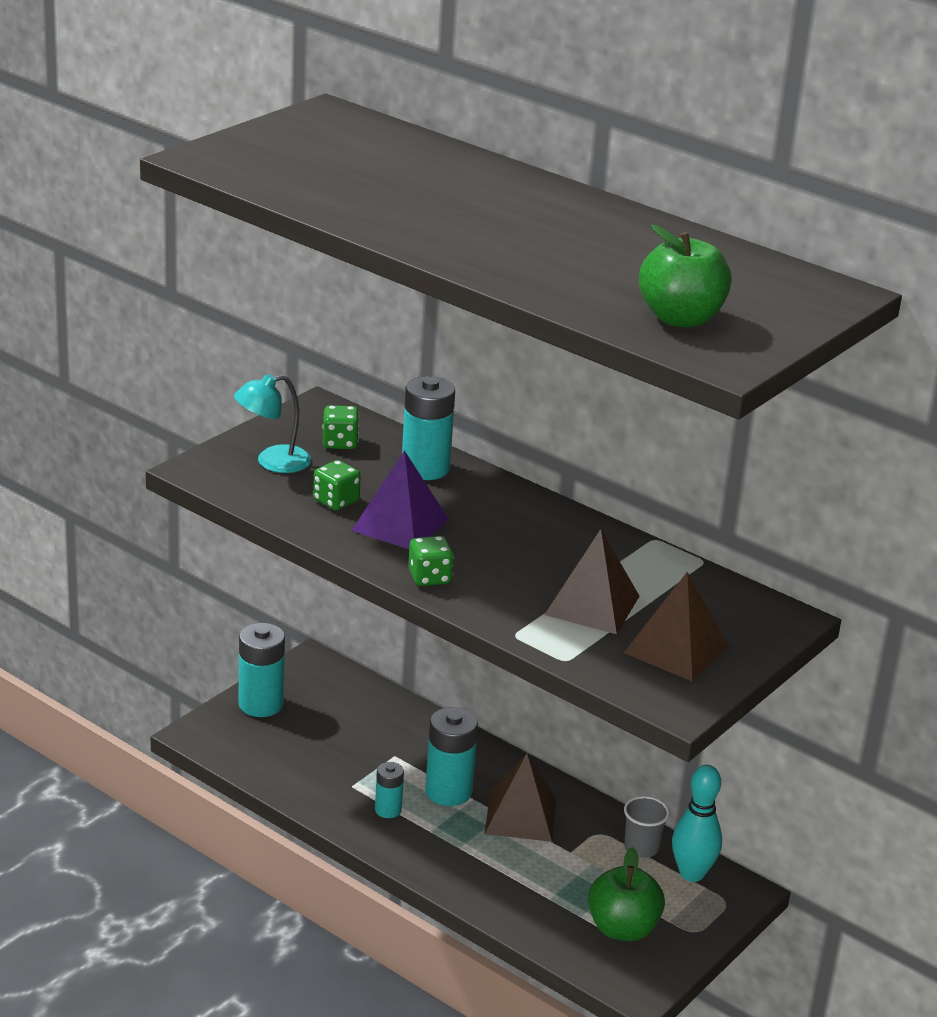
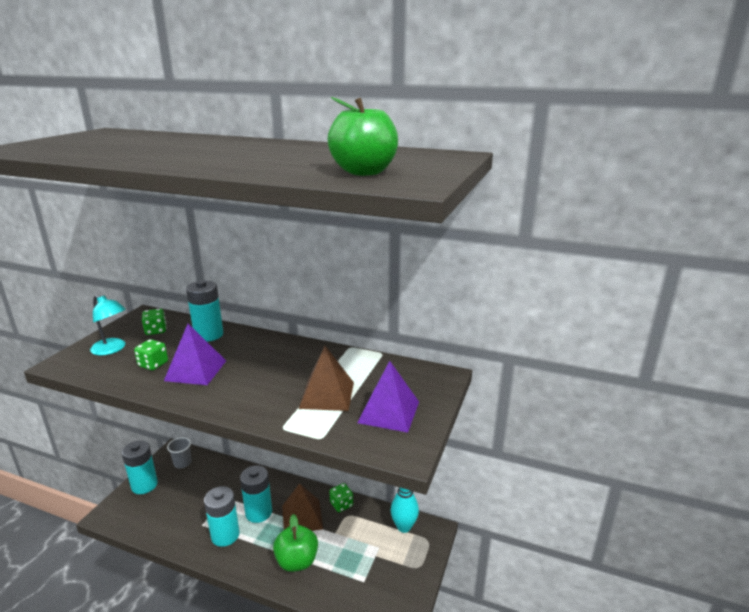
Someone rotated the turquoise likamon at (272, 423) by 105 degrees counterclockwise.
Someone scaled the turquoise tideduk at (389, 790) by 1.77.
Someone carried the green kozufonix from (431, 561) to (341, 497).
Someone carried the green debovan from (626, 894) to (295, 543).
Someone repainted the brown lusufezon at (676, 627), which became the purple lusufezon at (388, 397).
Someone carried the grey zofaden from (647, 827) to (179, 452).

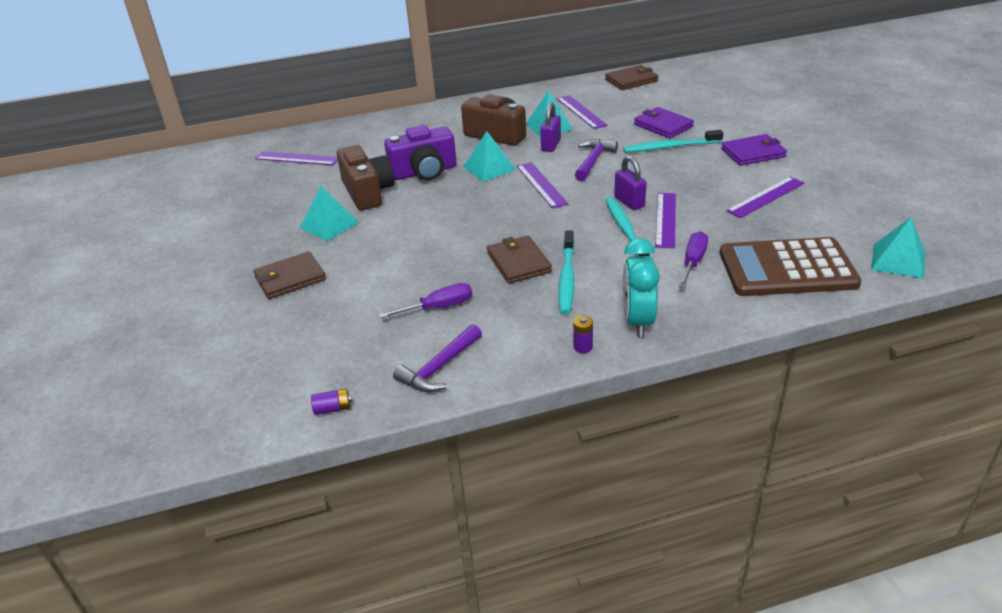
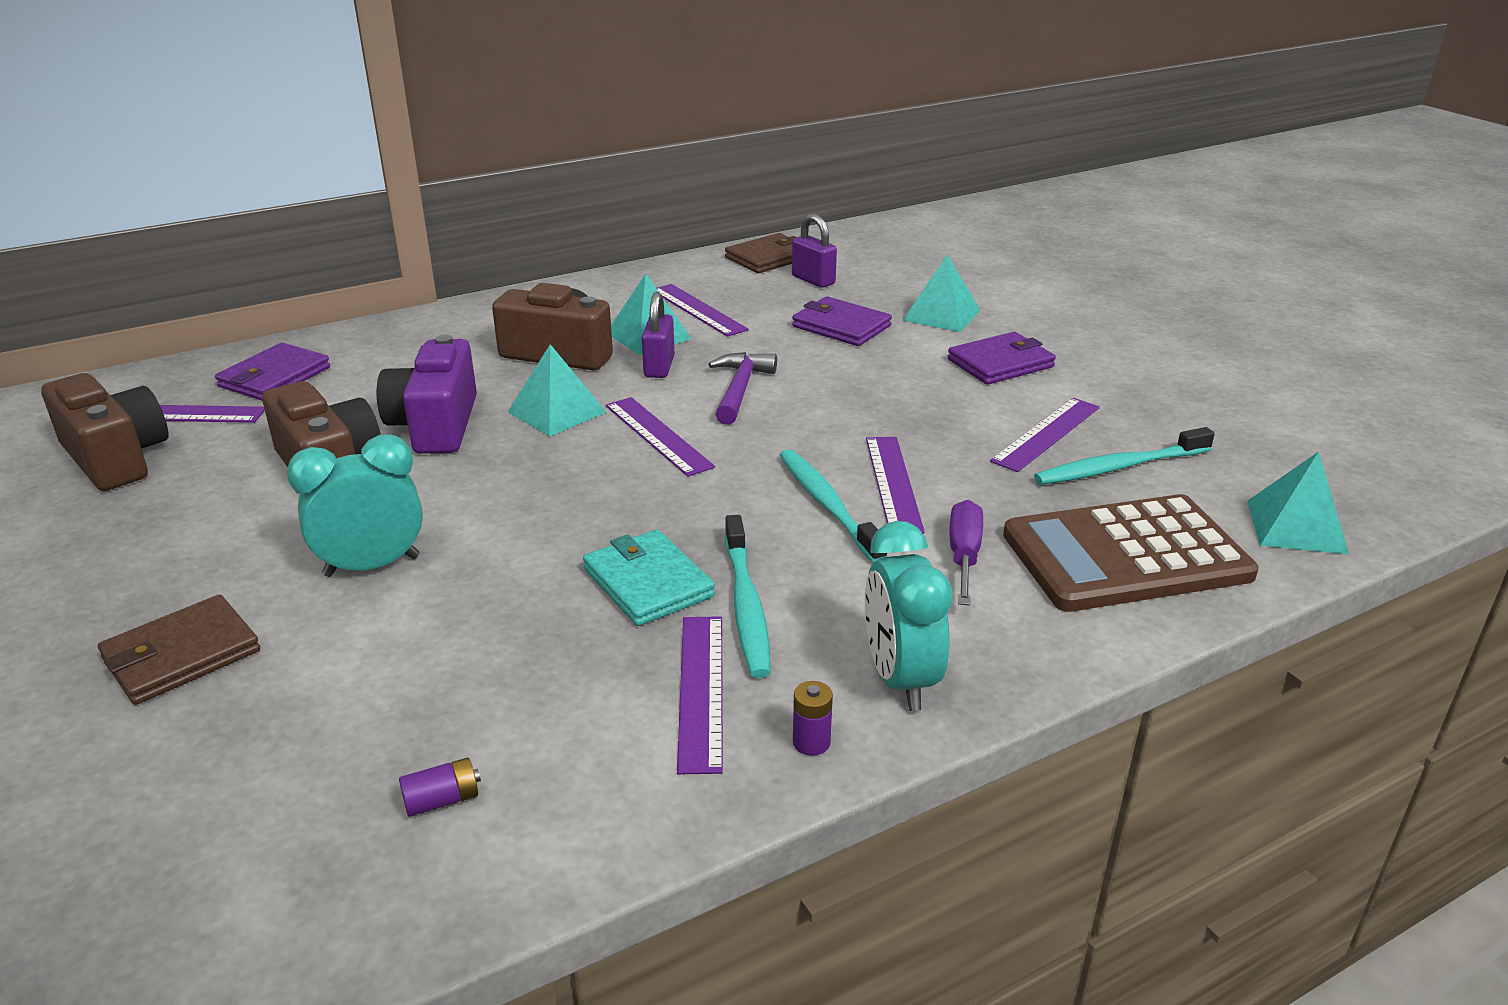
Someone carried the turquoise lusufezon from (329, 213) to (941, 293).
Someone carried the purple tideduk from (331, 402) to (440, 787).
Someone took away the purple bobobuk at (425, 300).
Someone rotated the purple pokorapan at (420, 153) by 120 degrees clockwise.
Someone took away the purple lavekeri at (437, 358).
Someone repainted the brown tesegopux at (519, 259), which became the turquoise tesegopux at (649, 577).
Someone carried the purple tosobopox from (630, 183) to (814, 251).
Someone carried the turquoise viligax from (673, 141) to (1124, 456).
Someone put down the brown pokorapan at (104, 432).
Someone put down the purple tesegopux at (272, 371).
Someone put down the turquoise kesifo at (355, 506).
Someone put down the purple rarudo at (700, 695).

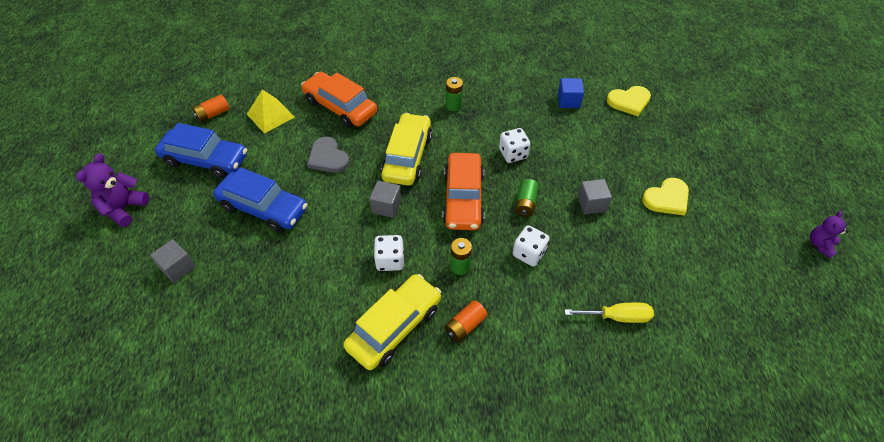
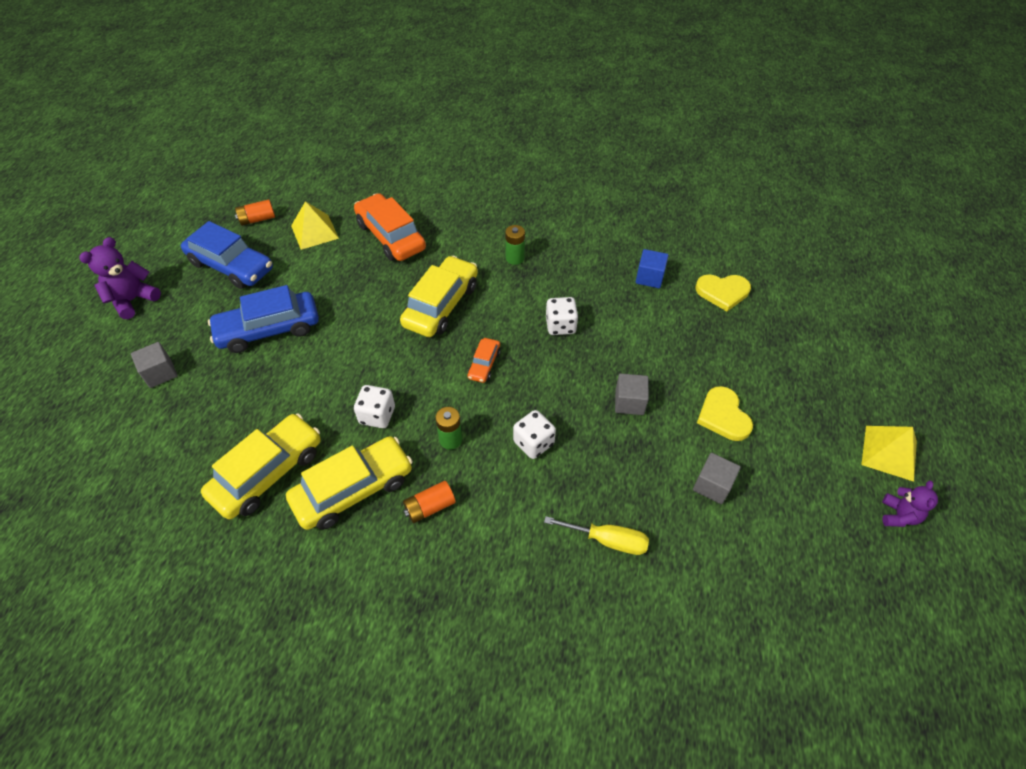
Someone rotated the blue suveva at (260, 199) by 120 degrees clockwise.
Someone took away the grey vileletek at (328, 155).
Someone carried the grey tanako from (385, 199) to (717, 478).
Someone scaled the orange suveva at (463, 191) by 0.49.
Someone took away the green tideduk at (527, 198).
Someone rotated the yellow vileletek at (665, 196) by 90 degrees clockwise.
Someone rotated the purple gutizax at (829, 235) by 150 degrees clockwise.
Someone put down the yellow suveva at (261, 466).
Someone put down the yellow lusufezon at (889, 454).

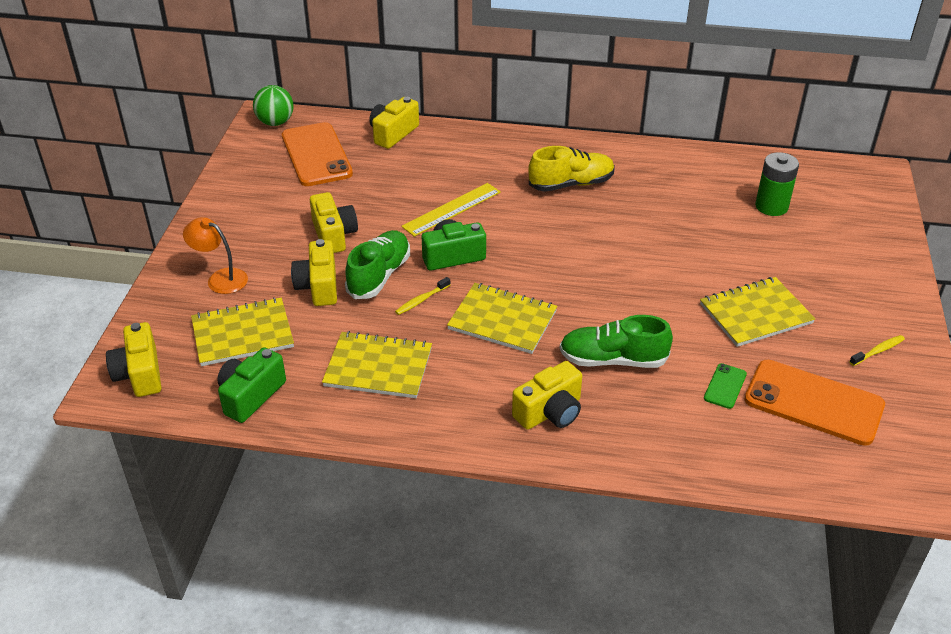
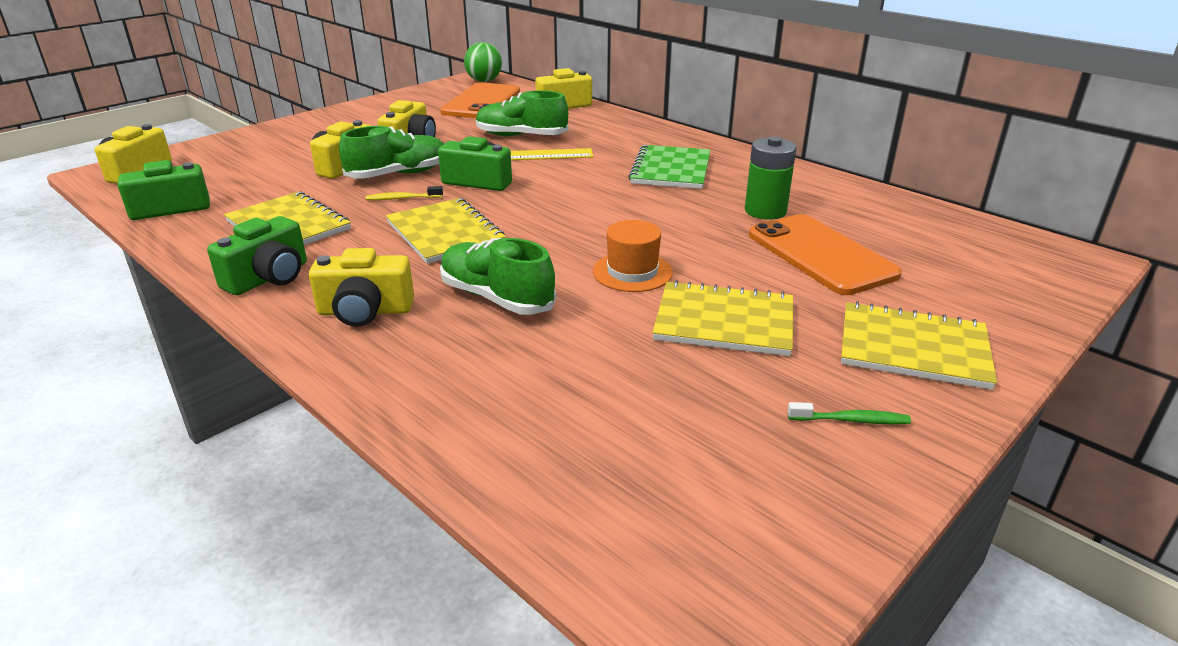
Someone took away the orange likamon at (215, 255).
Someone carried the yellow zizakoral from (242, 331) to (919, 345).
Someone swapped the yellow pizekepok at (571, 169) for the green zizakoral at (669, 167).
Someone took away the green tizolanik at (725, 386).
Someone carried the orange tizolanik from (814, 403) to (825, 254).
Someone carried the green tideduk from (777, 184) to (770, 178).
Someone repainted the yellow viligax at (877, 350), which became the green viligax at (849, 413).
Someone put down the green pokorapan at (257, 255).
Someone put down the green pizekepok at (522, 113).
Someone put down the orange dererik at (633, 256).

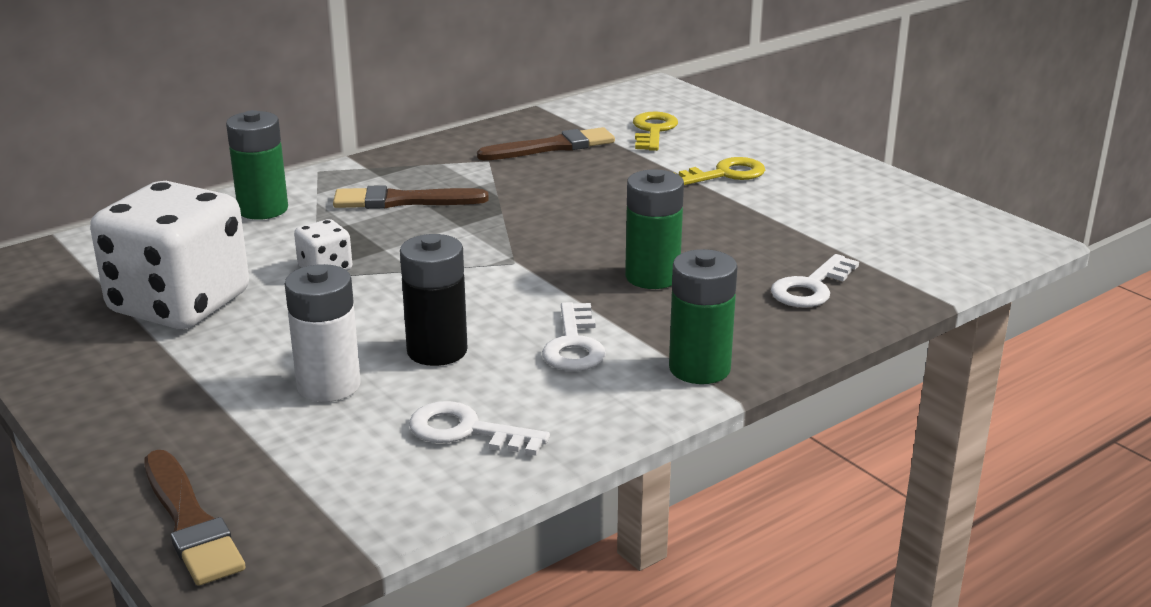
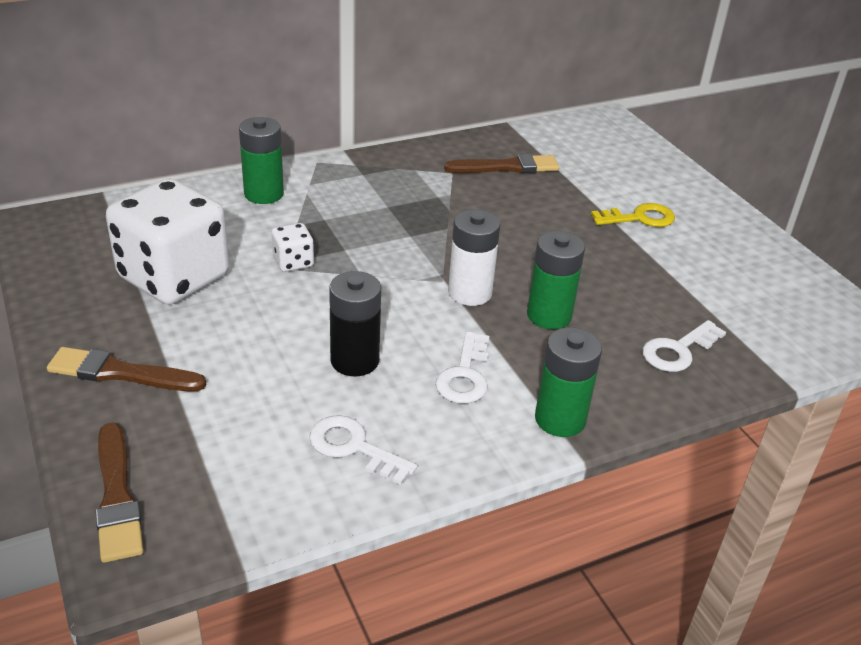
Someone carried the white tideduk from (323, 333) to (474, 257).
Someone carried the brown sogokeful from (411, 197) to (126, 369).
Someone took away the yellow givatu at (655, 131).

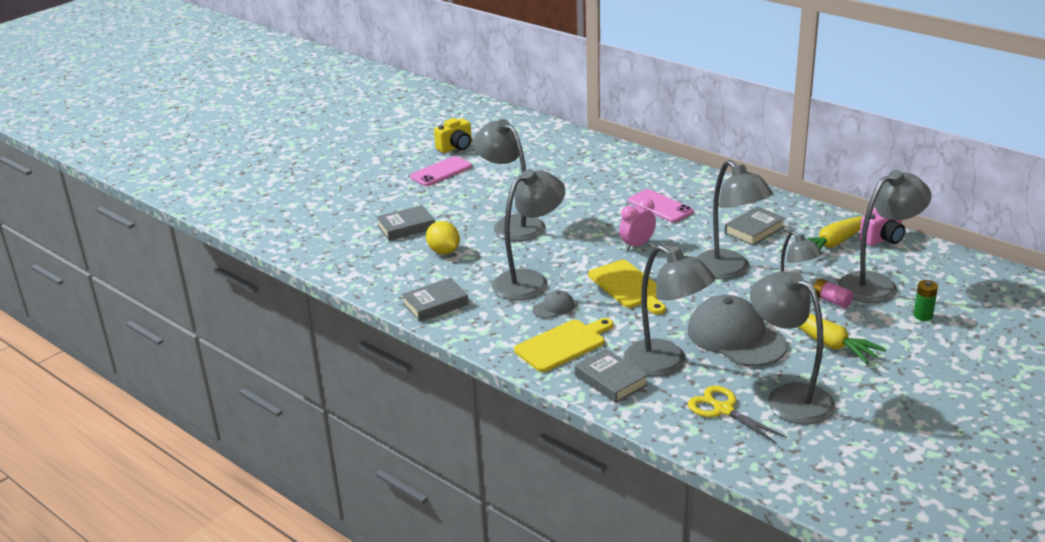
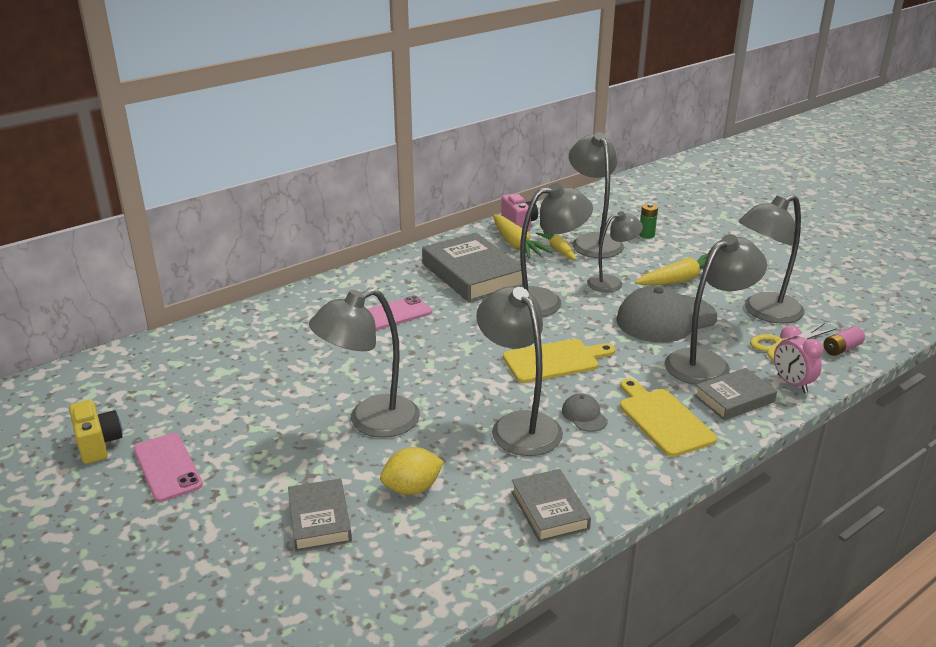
Someone carried the pink kesifo from (637, 224) to (798, 359).
Someone scaled the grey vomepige at (755, 226) by 1.75.
Someone carried the pink tideduk from (833, 293) to (844, 341).
Someone put down the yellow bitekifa at (556, 245).

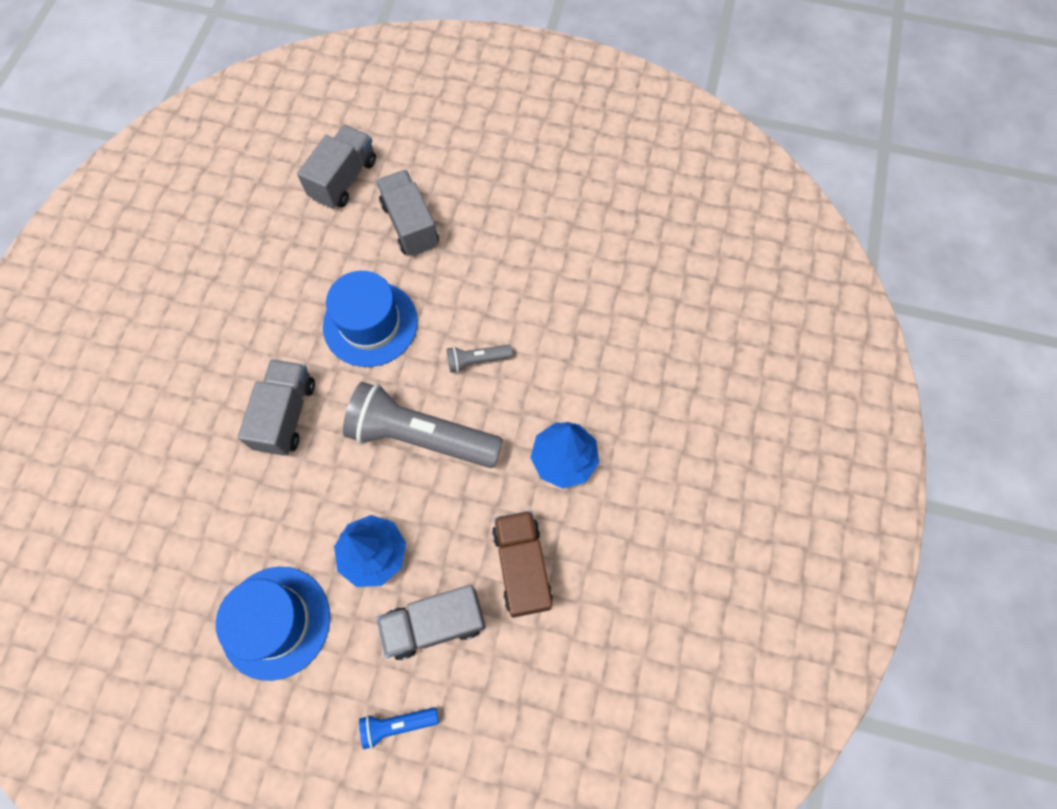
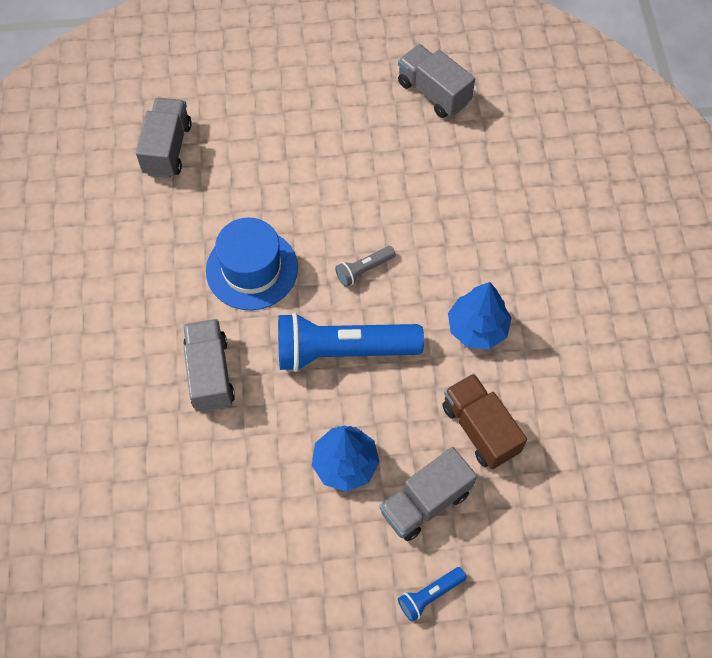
Someone took away the blue dererik at (273, 624).
Someone repainted the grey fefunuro at (423, 425), which became the blue fefunuro at (351, 342).
Someone carried the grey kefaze from (407, 213) to (436, 81).

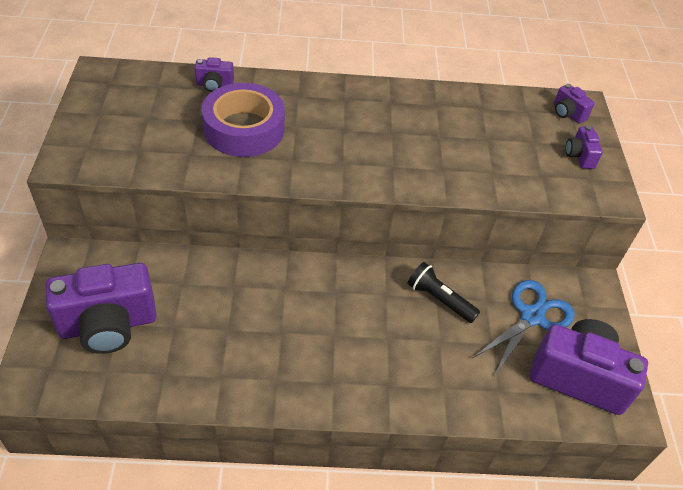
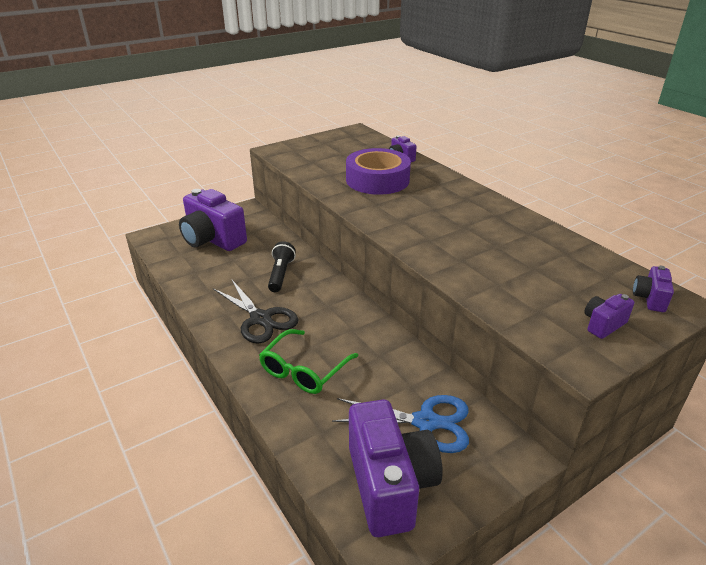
Someone carried the black fefunuro from (444, 292) to (282, 266).
Someone put down the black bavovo at (255, 312).
Someone put down the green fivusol at (308, 361).

